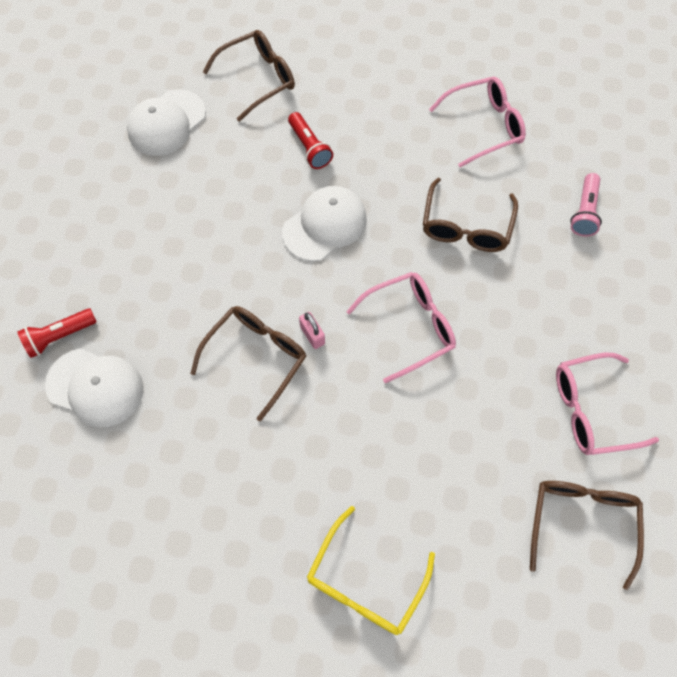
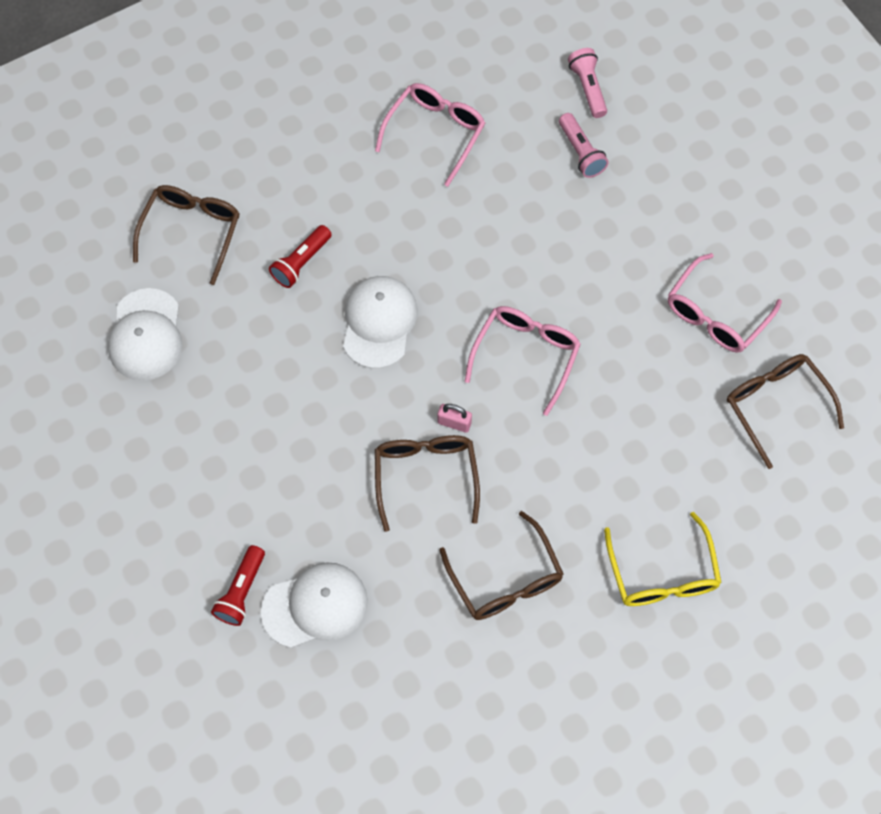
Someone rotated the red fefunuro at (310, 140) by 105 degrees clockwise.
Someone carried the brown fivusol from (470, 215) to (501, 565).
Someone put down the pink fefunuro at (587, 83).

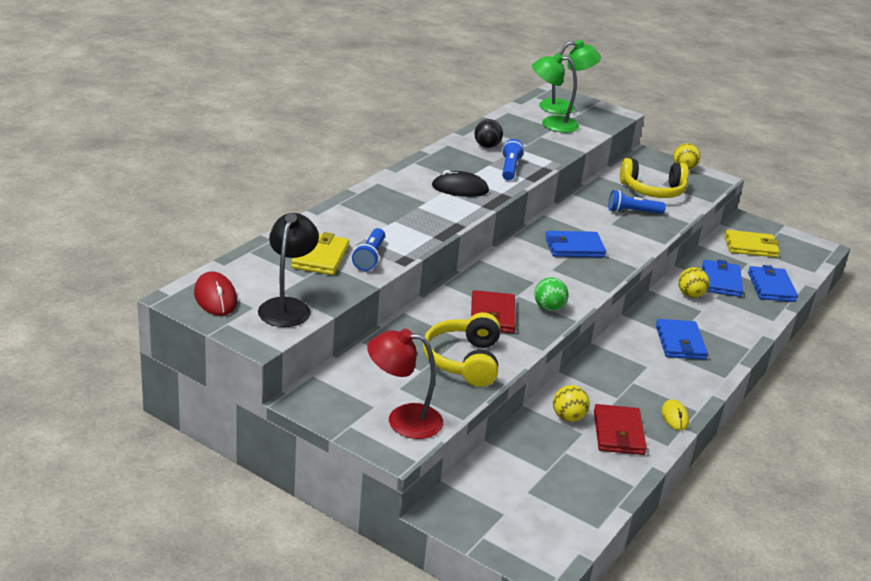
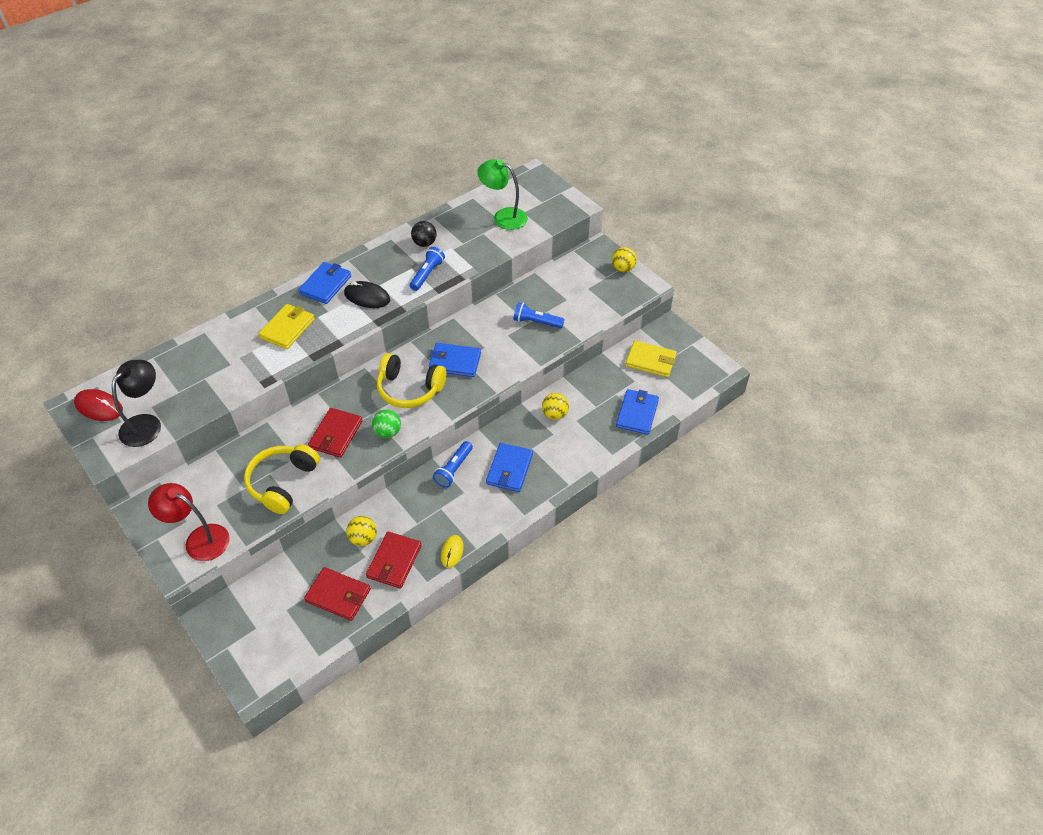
Someone rotated the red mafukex at (215, 293) by 60 degrees counterclockwise.
Someone carried the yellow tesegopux from (320, 253) to (286, 326).
Someone carried the blue fefunuro from (368, 249) to (453, 464).
Someone took away the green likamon at (570, 77).
Someone carried the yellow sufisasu from (654, 178) to (412, 380).
Someone carried the blue tesegopux from (722, 278) to (324, 283).
Someone put down the red tesegopux at (337, 594).

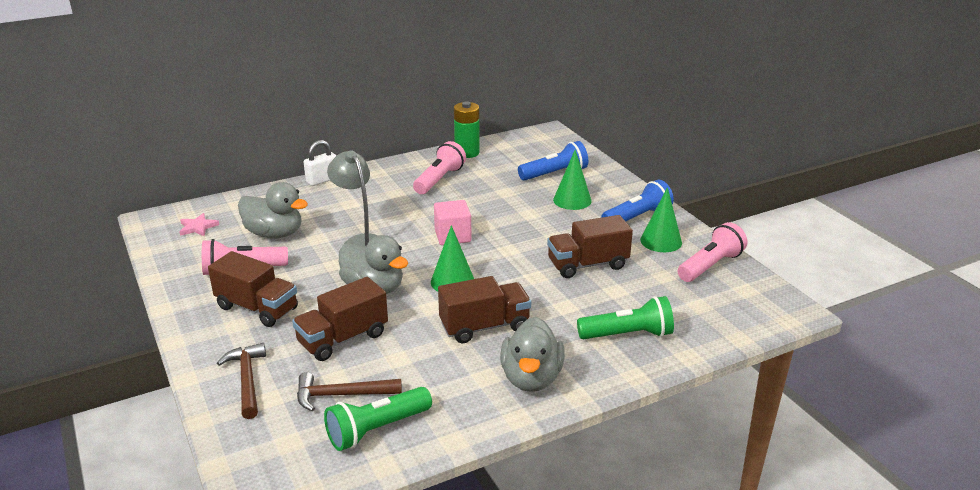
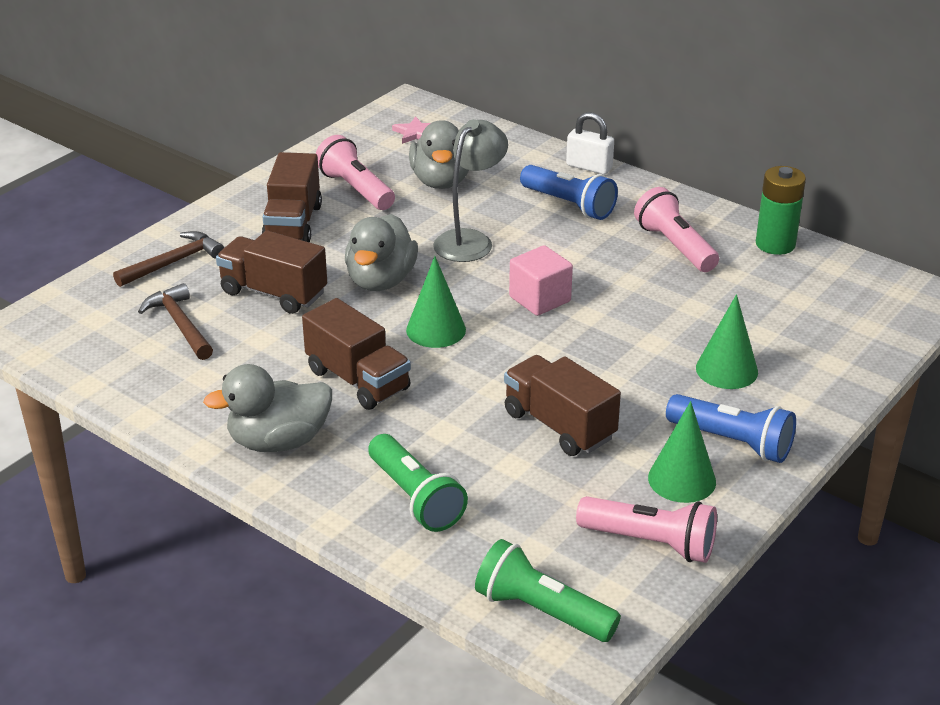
Someone carried the green fefunuro from (378, 419) to (548, 590).
Someone rotated the pink fefunuro at (439, 167) by 120 degrees counterclockwise.
Someone carried the blue fefunuro from (553, 161) to (569, 192).

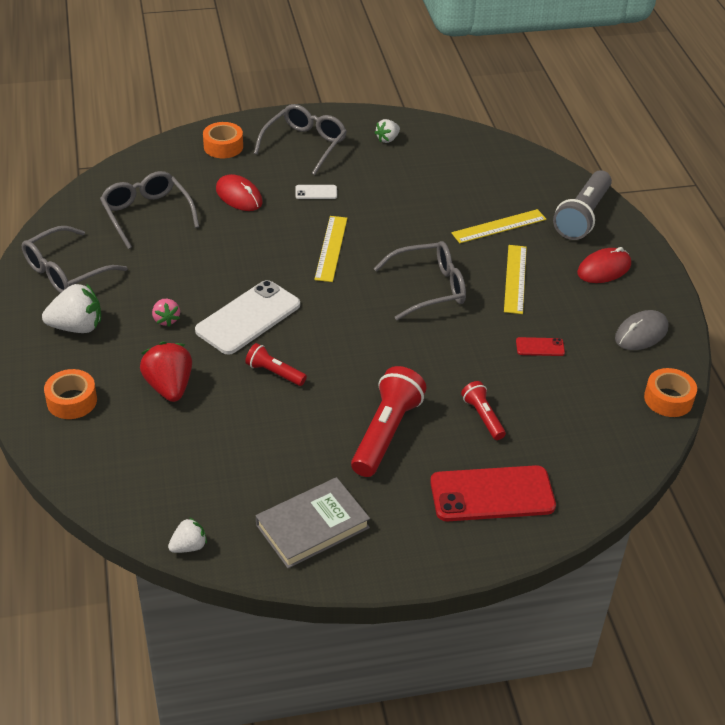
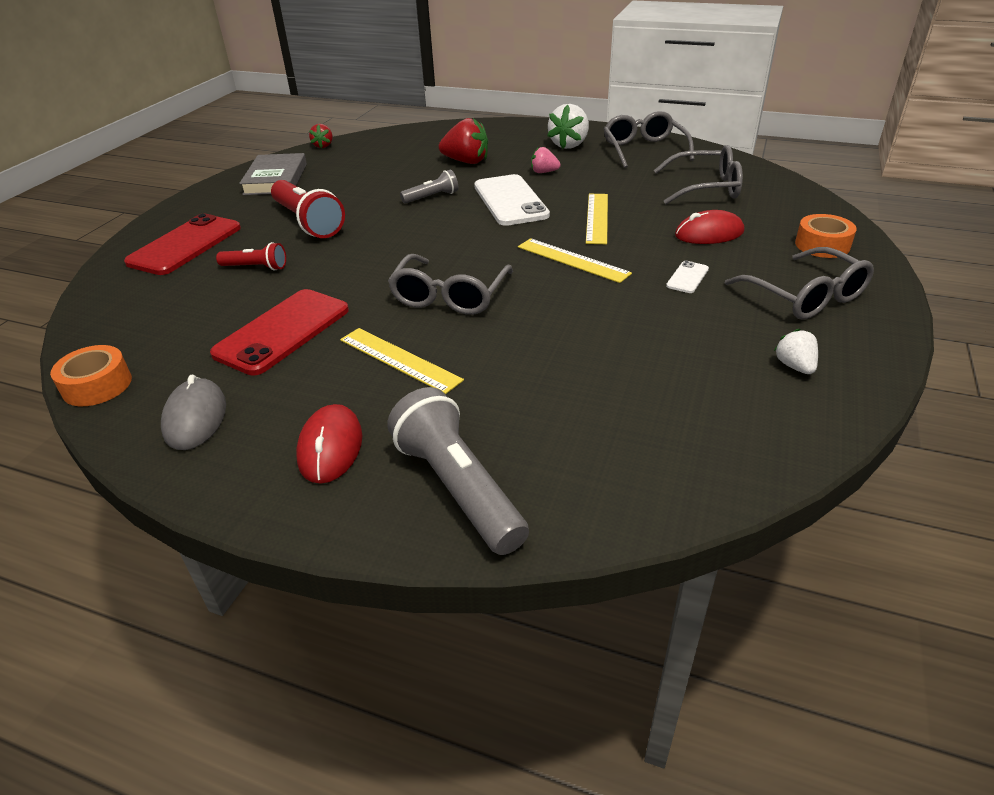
Someone took away the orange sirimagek at (70, 394).
Someone repainted the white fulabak at (187, 535), which became the red fulabak at (320, 136).
Someone repainted the red fefunuro at (276, 364), which became the grey fefunuro at (429, 187).
Someone carried the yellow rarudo from (498, 226) to (597, 219).
Someone scaled the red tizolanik at (540, 346) by 2.25.

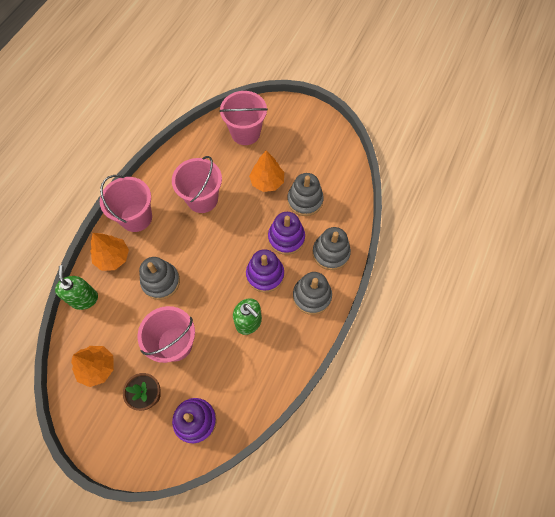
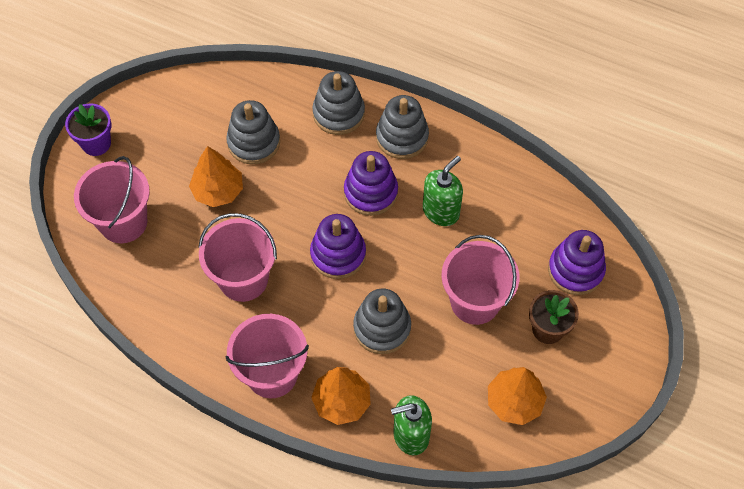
Someone carried the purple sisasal from (286, 233) to (338, 246).
Someone put down the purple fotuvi at (88, 129).

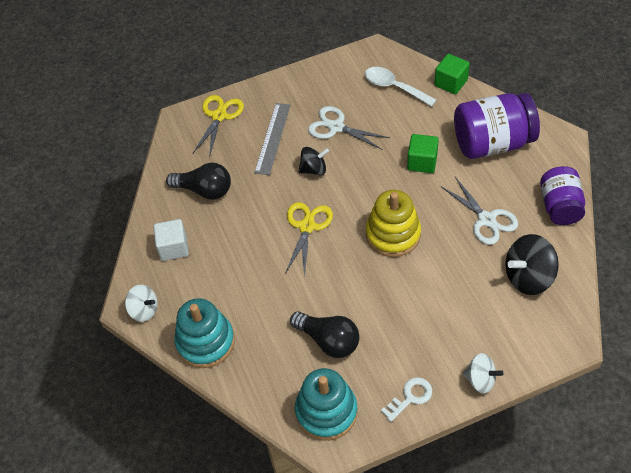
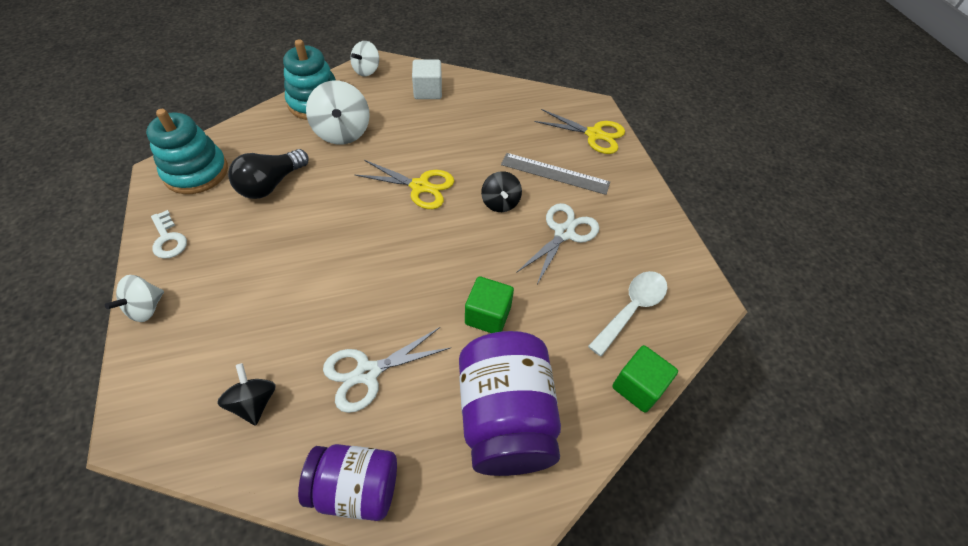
Someone took away the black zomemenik at (198, 181).
Someone took away the yellow sisasal at (393, 223).
Someone scaled the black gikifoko at (532, 264) by 0.62.
Someone put down the white gikifoko at (338, 113).

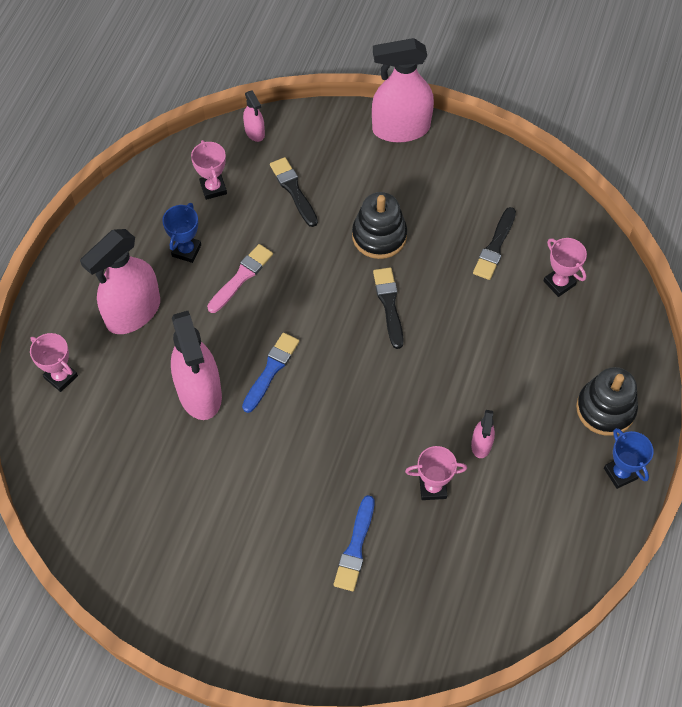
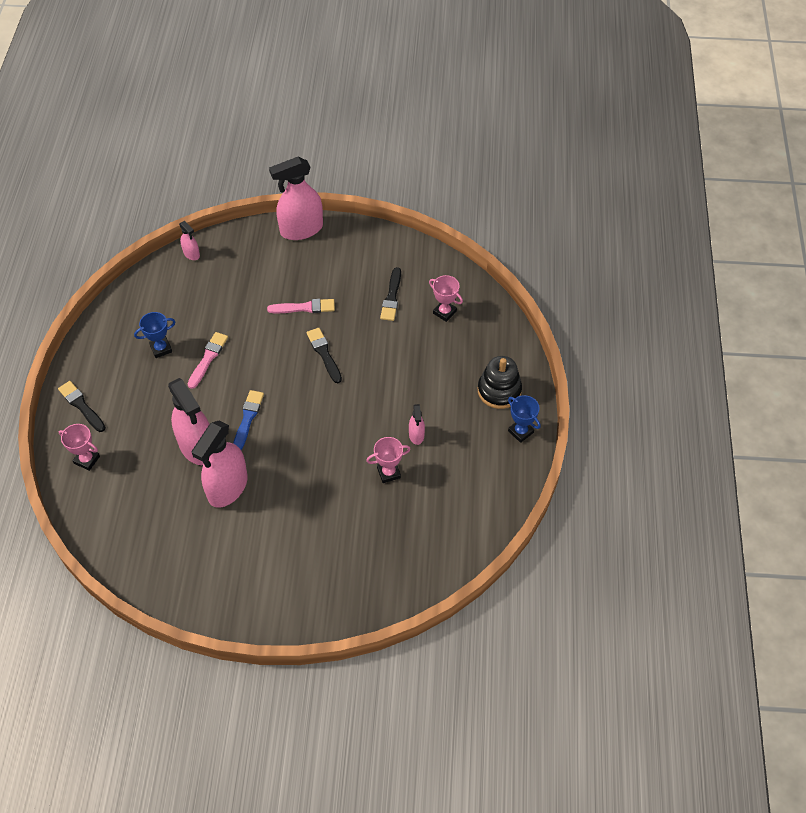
Someone carried the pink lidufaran from (120, 281) to (220, 464).
Someone rotated the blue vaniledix at (181, 233) by 60 degrees clockwise.
Someone took away the pink vaniledix at (209, 170).
Someone carried the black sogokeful from (294, 192) to (82, 406).
Someone took away the blue sogokeful at (354, 543).
Someone swapped the black sisasal at (379, 225) for the pink sogokeful at (301, 306).

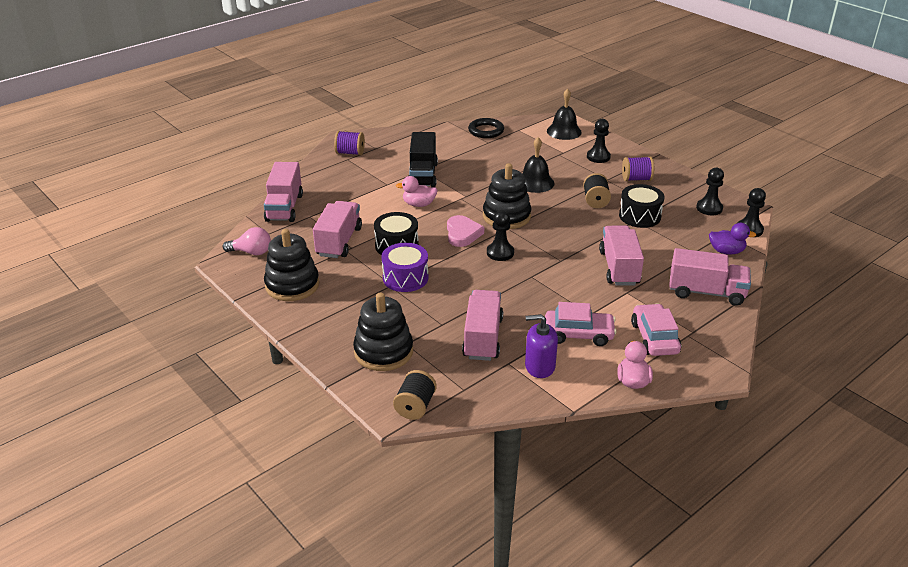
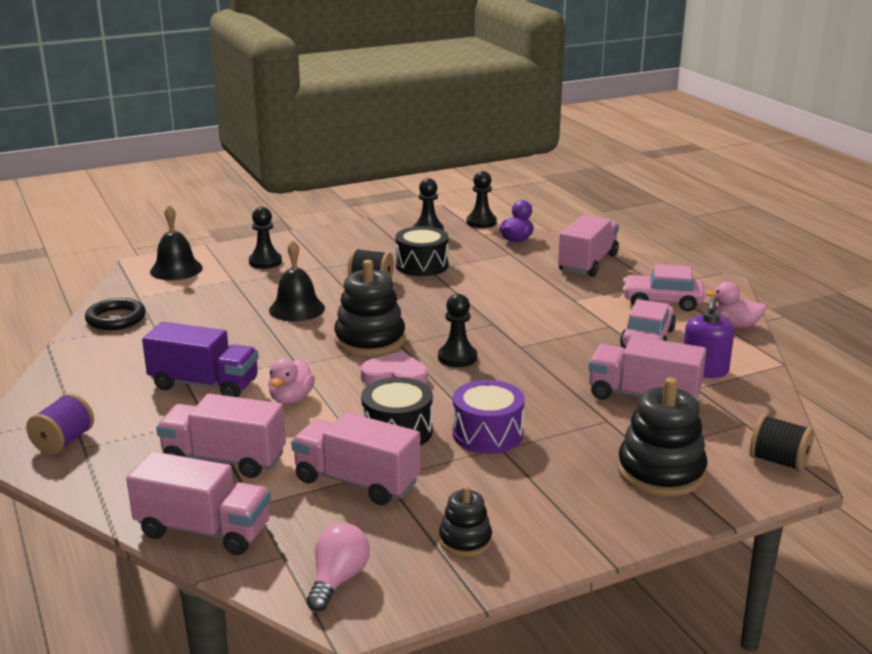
Someone scaled the black sisasal at (291, 265) by 0.55.
Someone repainted the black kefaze at (423, 160), which became the purple kefaze at (200, 359).
Someone carried the pink kefaze from (621, 256) to (221, 436).
Someone took away the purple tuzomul at (638, 169).

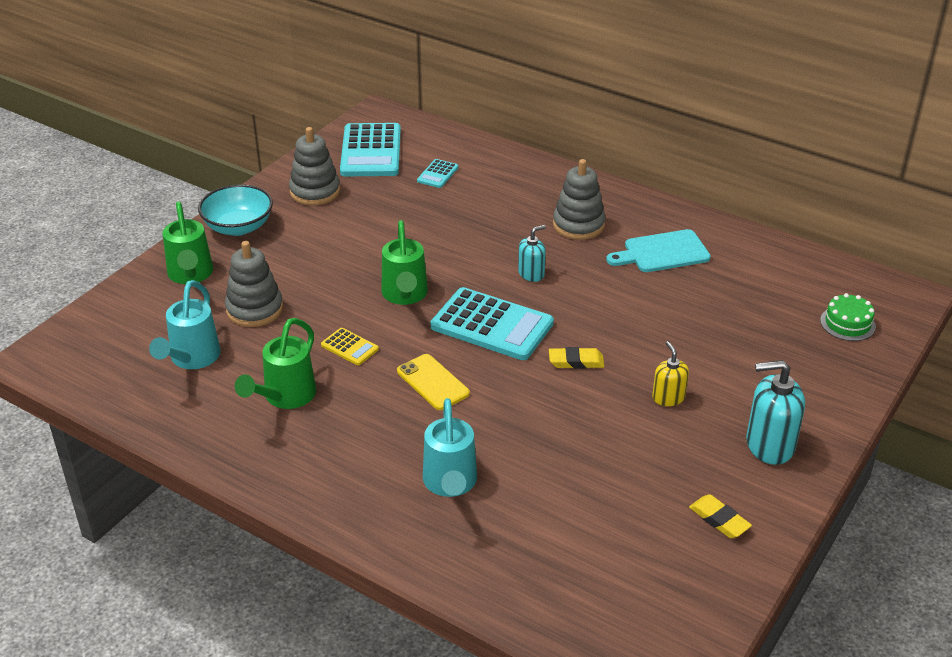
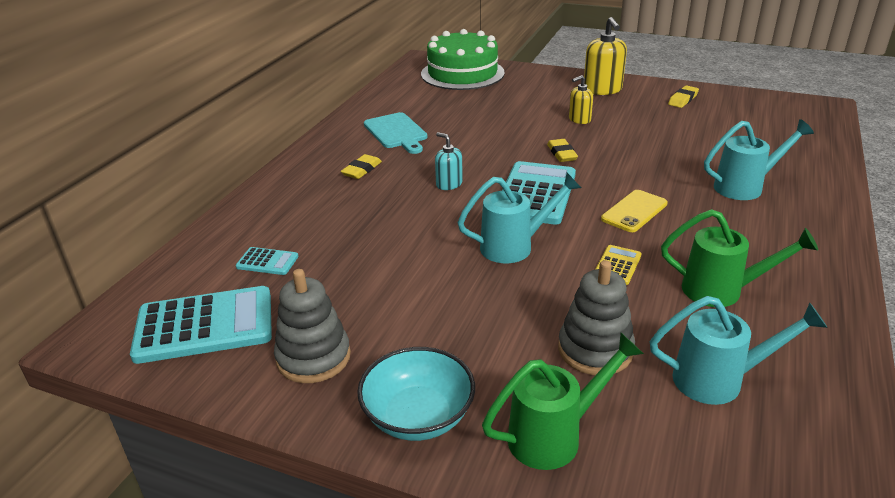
Someone repainted the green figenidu at (404, 262), which became the turquoise figenidu at (519, 218).
Someone swapped the grey sisasal at (579, 199) for the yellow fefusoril at (361, 166).
Someone repainted the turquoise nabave at (775, 412), which became the yellow nabave at (605, 56).
Someone scaled the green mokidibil at (848, 317) by 2.24.

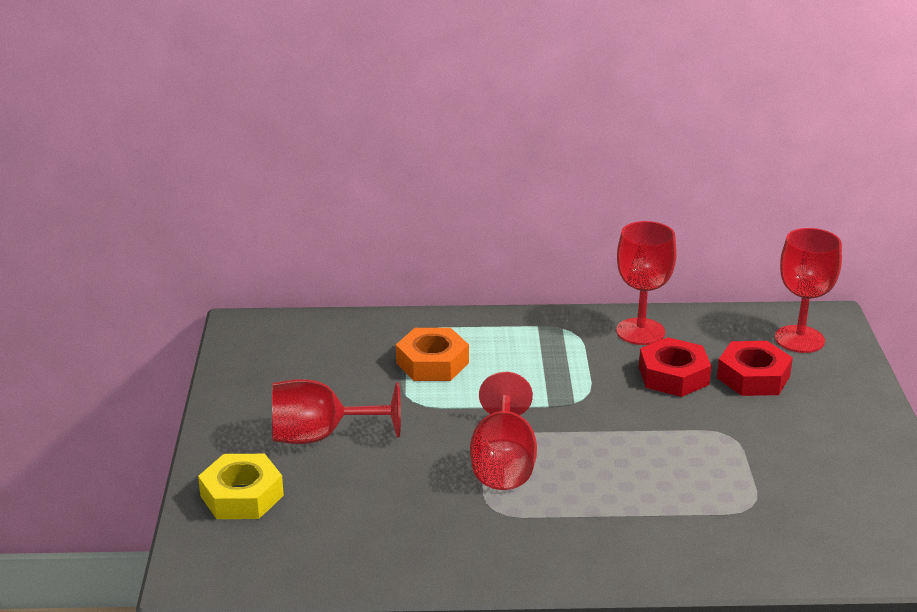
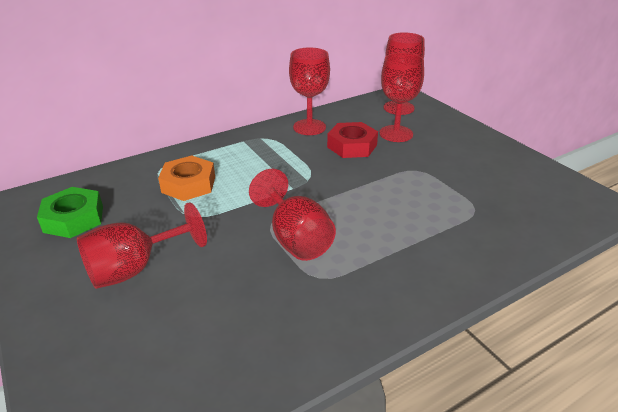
Someone took away the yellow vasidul at (241, 486).
Someone swapped the red vasidul at (755, 368) for the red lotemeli at (401, 97).
Someone put down the green vasidul at (70, 212).

